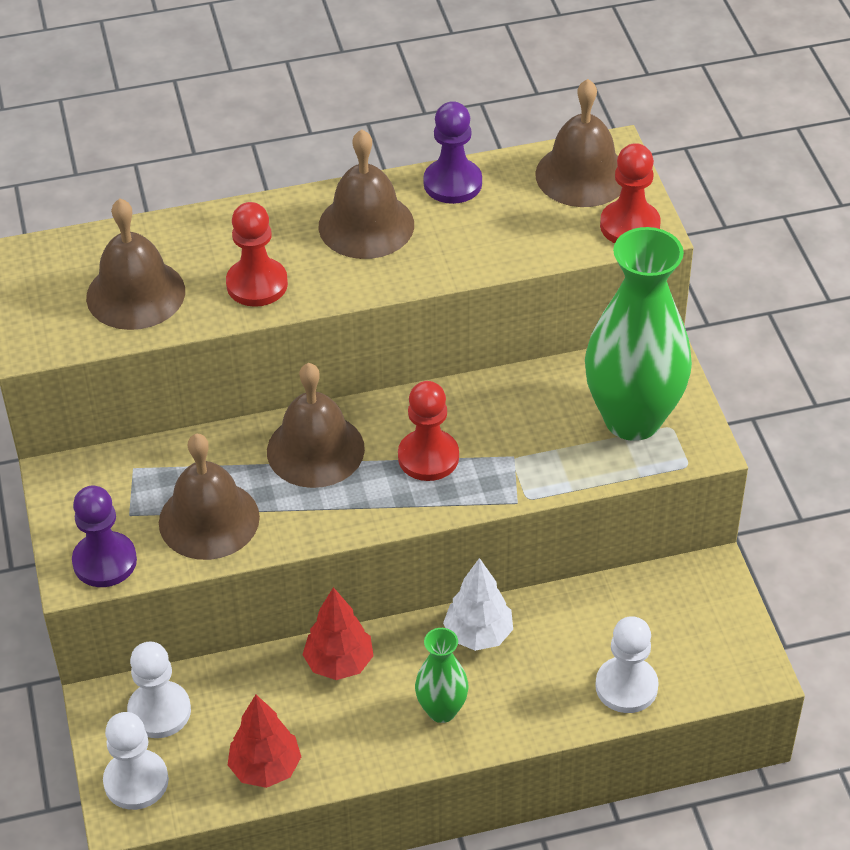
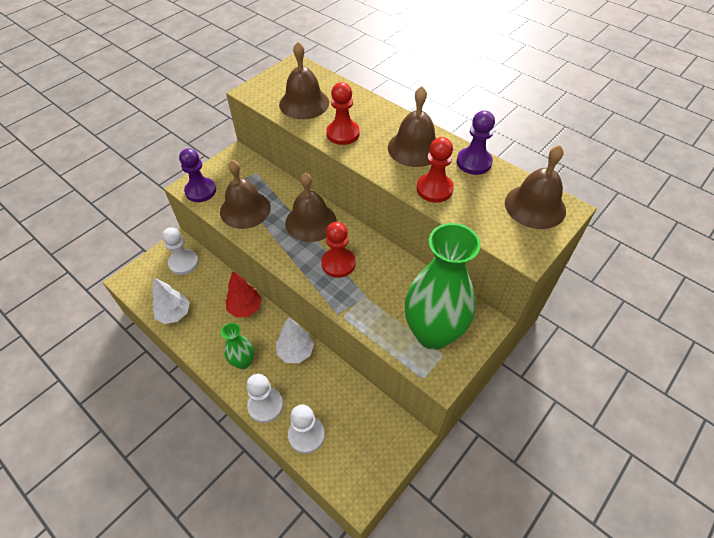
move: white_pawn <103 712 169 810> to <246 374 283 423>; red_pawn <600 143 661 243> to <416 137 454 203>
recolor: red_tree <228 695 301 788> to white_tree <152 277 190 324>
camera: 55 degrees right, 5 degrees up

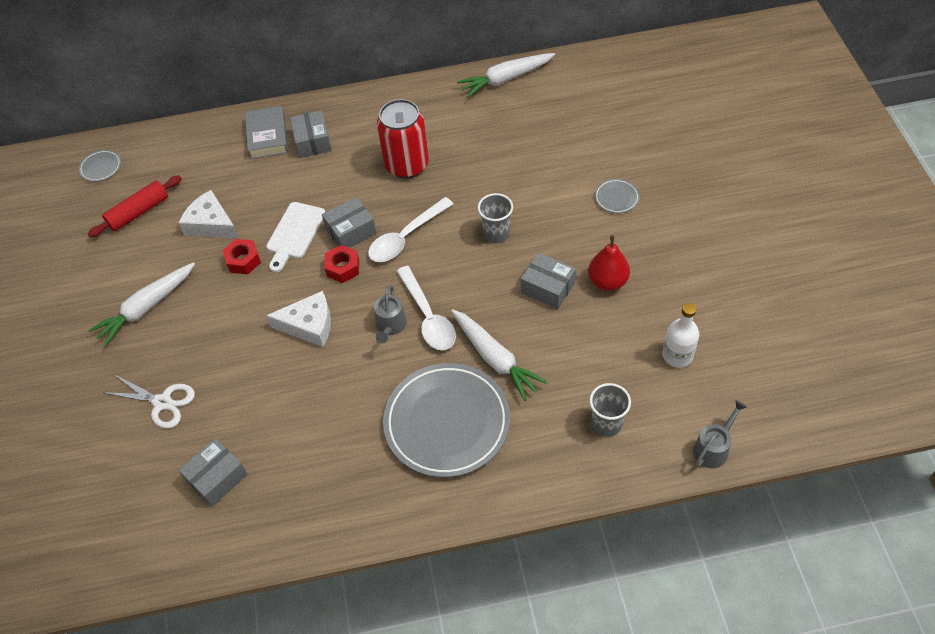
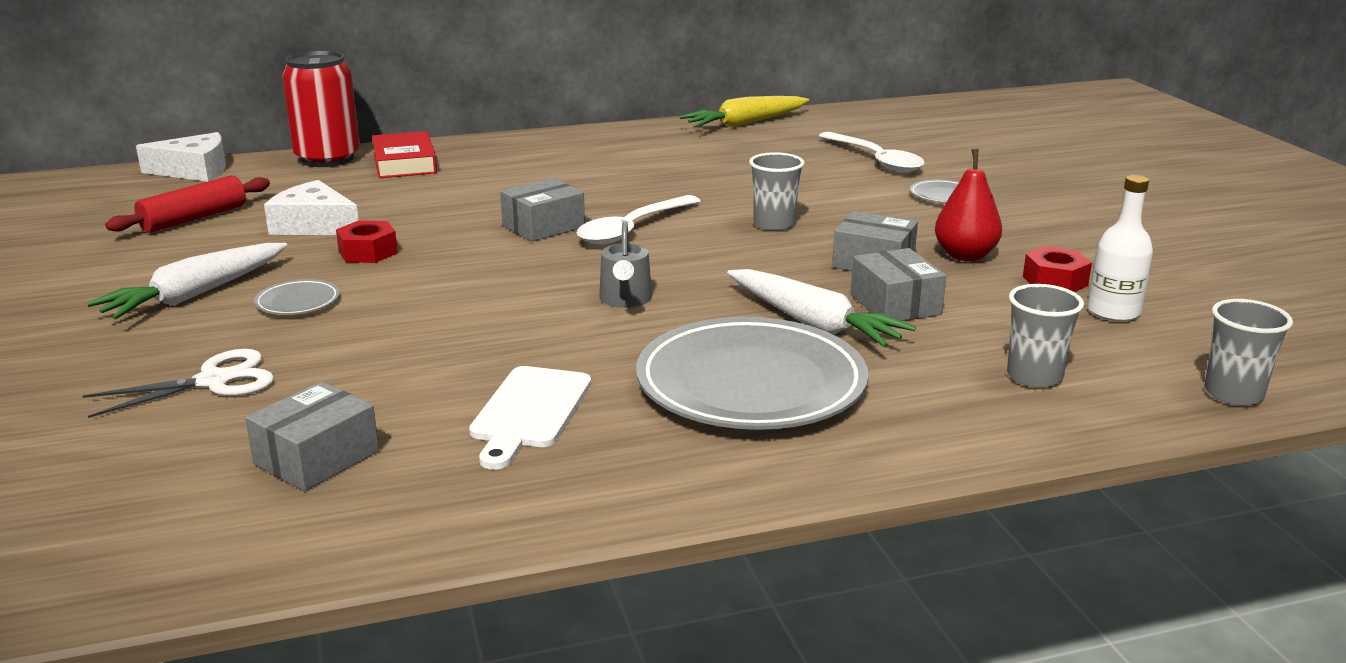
move: white_cheese <266 291 331 347> to <136 132 226 182>; grey_plate <79 150 121 182> to <254 279 340 315>; red_can <377 99 429 178> to <282 51 360 167>; white_cutting_board <266 202 325 272> to <469 366 591 470>; white_spoon <396 266 456 350> to <819 132 925 172>; grey_box <290 110 332 158> to <851 248 946 321>; red_nut <324 245 359 283> to <1023 246 1092 292>
replace: grey_watering_can <693 400 747 468> to grey_cup <1204 299 1293 406>
recolor: grey_book <245 106 288 159> to red_book <372 131 437 178>; white_carrot <457 53 555 97> to yellow_carrot <680 96 809 128>
rotate: white_scissors <103 375 195 428> = <83 349 274 418> 45 degrees counterclockwise
camera: 10 degrees left, 30 degrees down

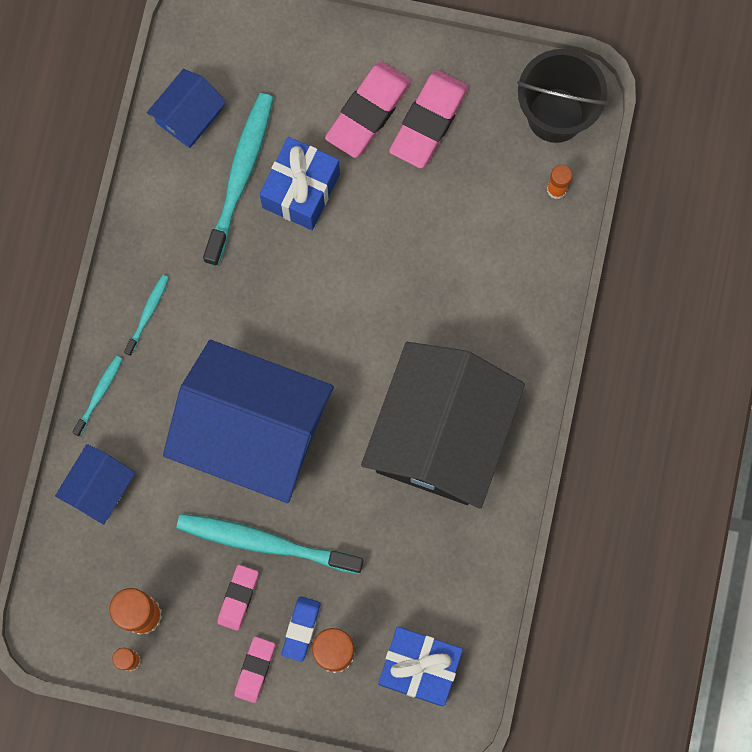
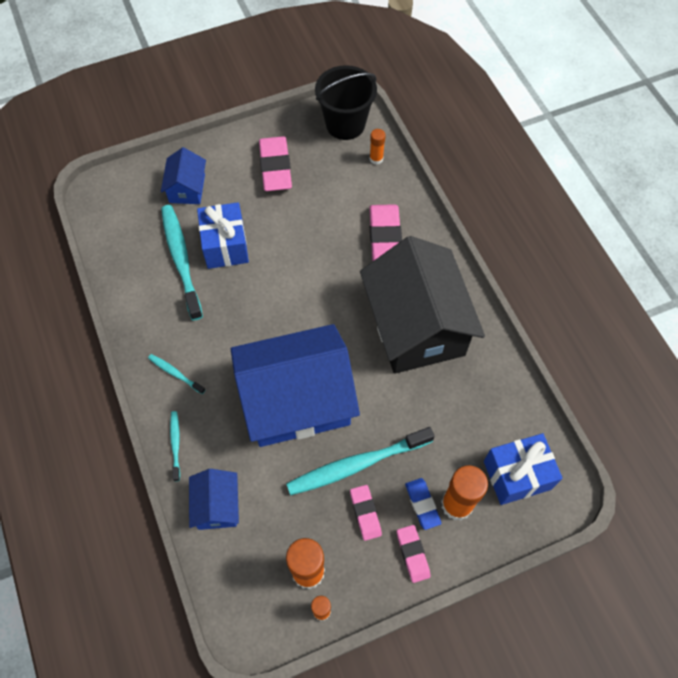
move: blue_house <147 69 226 148> to <161 147 206 204>; pink_eraser <325 62 412 158> to <369 204 402 261>
rotate: turquoise_toothbrush <124 275 169 356> = <148 354 205 394> 45 degrees counterclockwise
camera: 35 degrees left, 15 degrees down

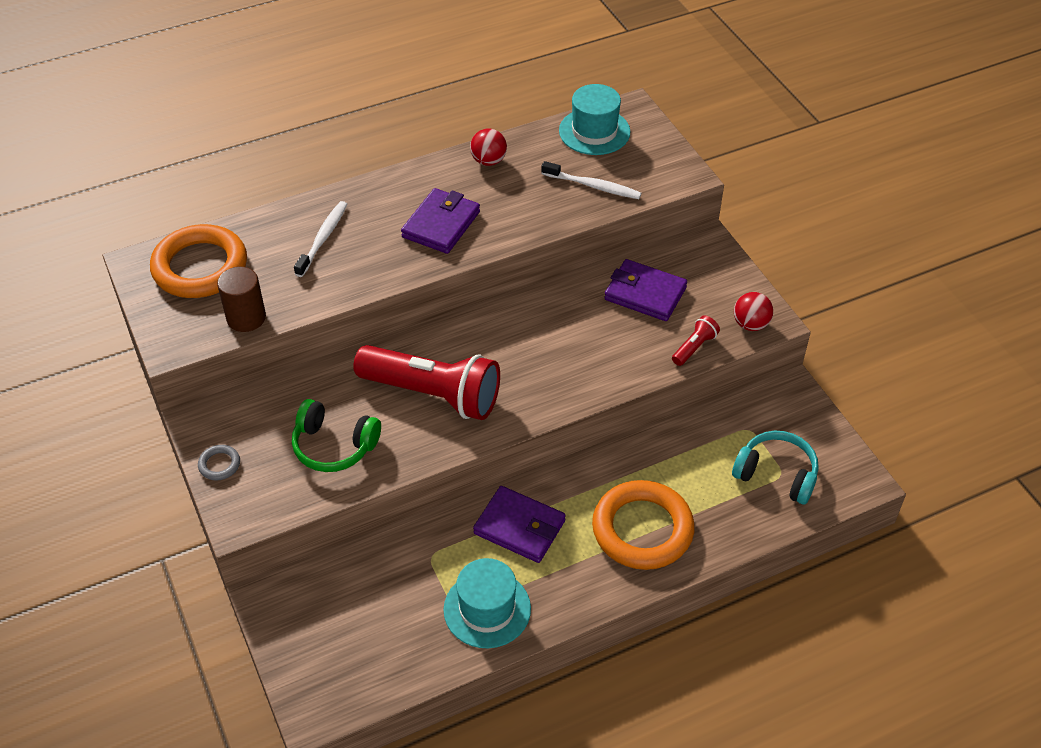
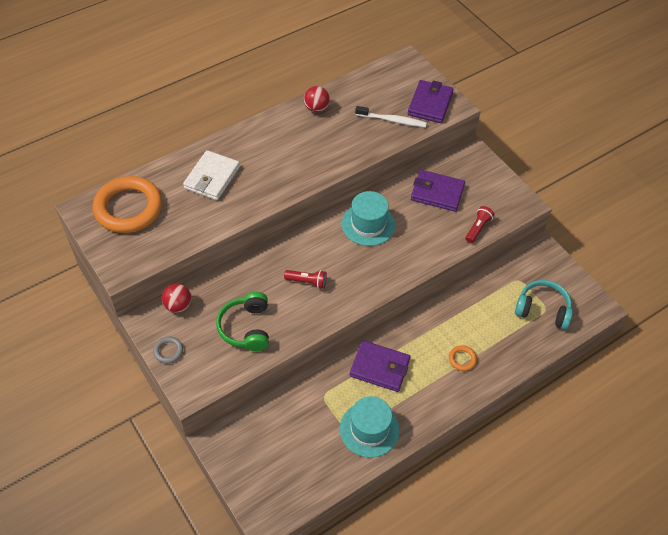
delete: brown_cylinder <217 267 266 332>
move: red_ball <734 292 773 331> to <162 284 191 313>; turquoise_hat <559 84 630 155> to <342 191 395 246>; purple_wallet <401 188 480 254> to <408 80 454 123>
replace: white_toothbrush <294 201 347 277> to white_wallet <183 150 240 200>
rotate: green_headphones <292 399 381 472> = <216 292 269 351> 75 degrees clockwise
resize: red_flashlight <353 345 500 420> = <284 270 327 289> x0.42; orange_ring <592 480 695 570> = <449 345 477 371> x0.41
camera: 10 degrees left, 5 degrees up

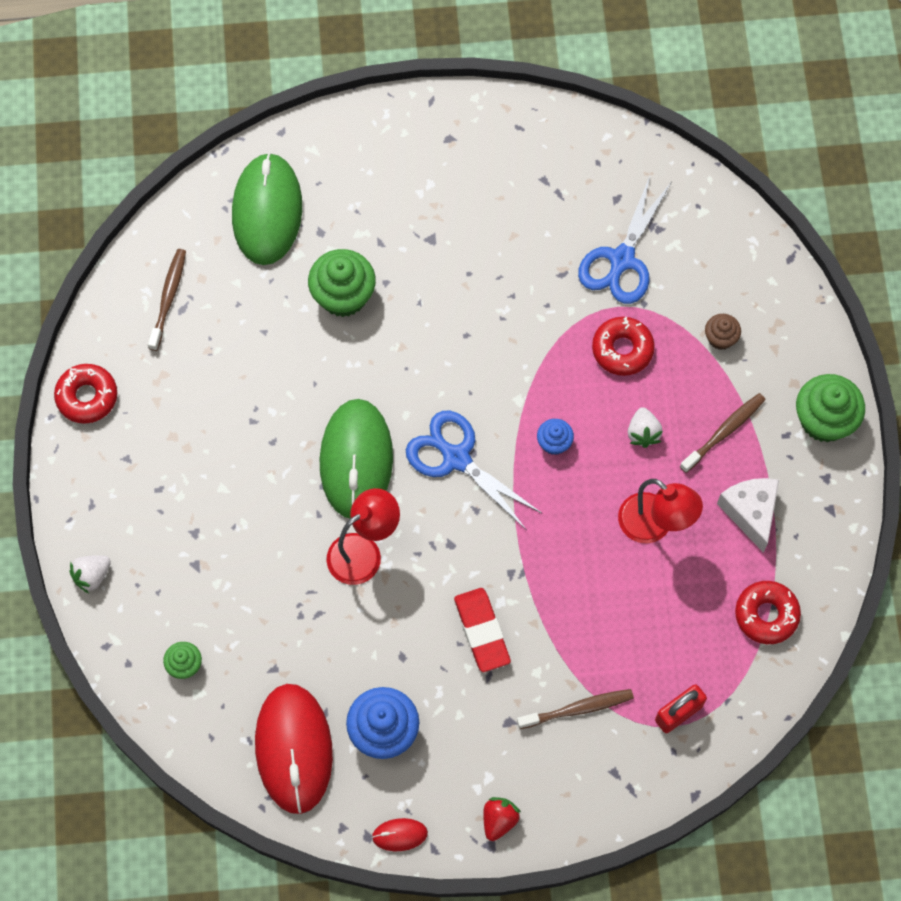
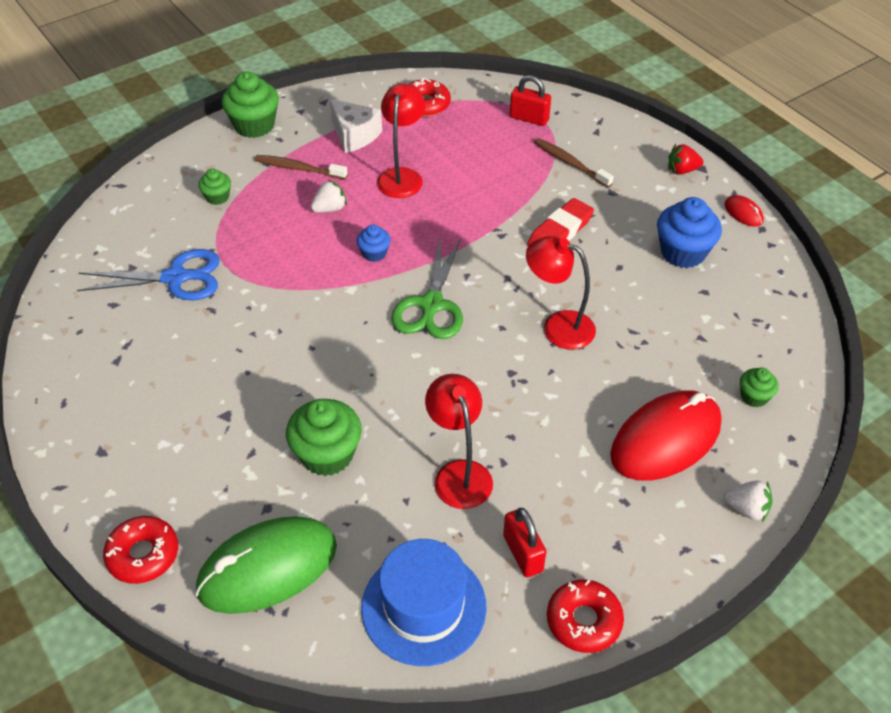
delete: green_mouse <319 399 393 519>
insert: red_lamp <425 374 493 509>; red_padlock <503 508 546 577>
move: red_donut <592 317 655 376> to <103 516 178 584>; red_mouse <255 684 333 814> to <610 391 722 481>
replace: brown_toothbrush <148 249 186 351> to blue_hat <361 539 487 666>
recolor: brown_cupcake <705 314 741 350> to green_cupcake <198 169 231 205>; blue_scissors <406 411 541 529> to green_scissors <391 238 463 339>
rotate: white_cheese <717 478 779 553> = <330 99 382 153> 90 degrees counterclockwise
camera: 120 degrees left, 20 degrees down

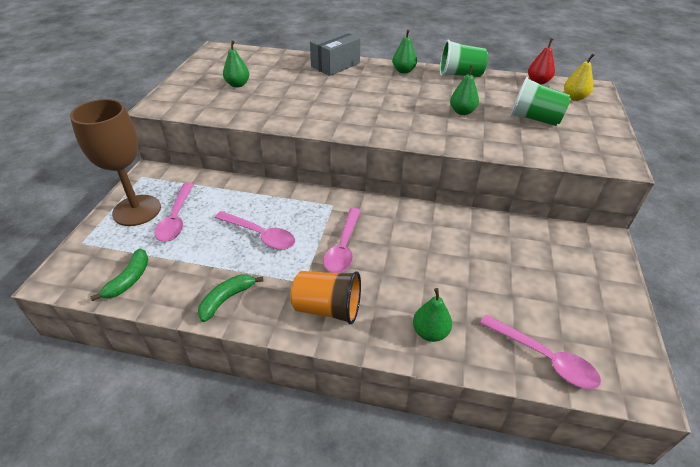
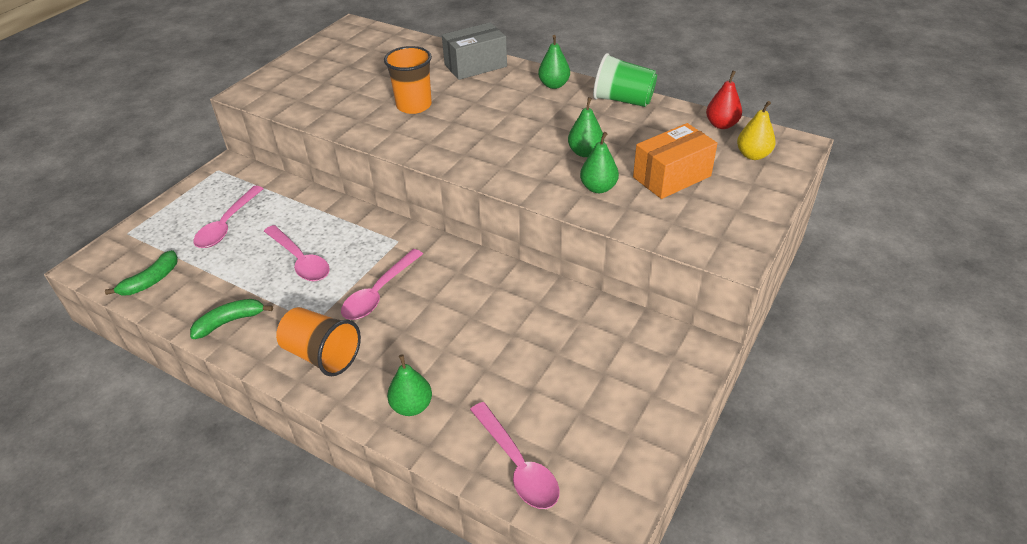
delete: brown_goblet <70 99 161 226>
insert: orange_cup <384 46 432 114>
move: green_pear <223 40 249 87> to <580 132 619 193>
replace: green_cup <511 77 571 126> to orange_box <633 123 718 199>
camera: 20 degrees right, 0 degrees up

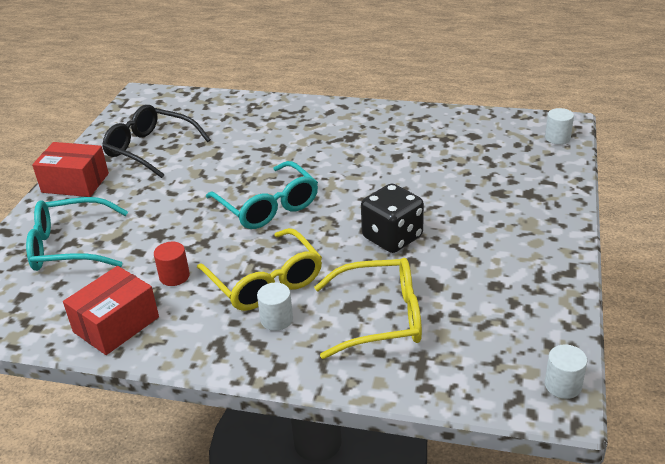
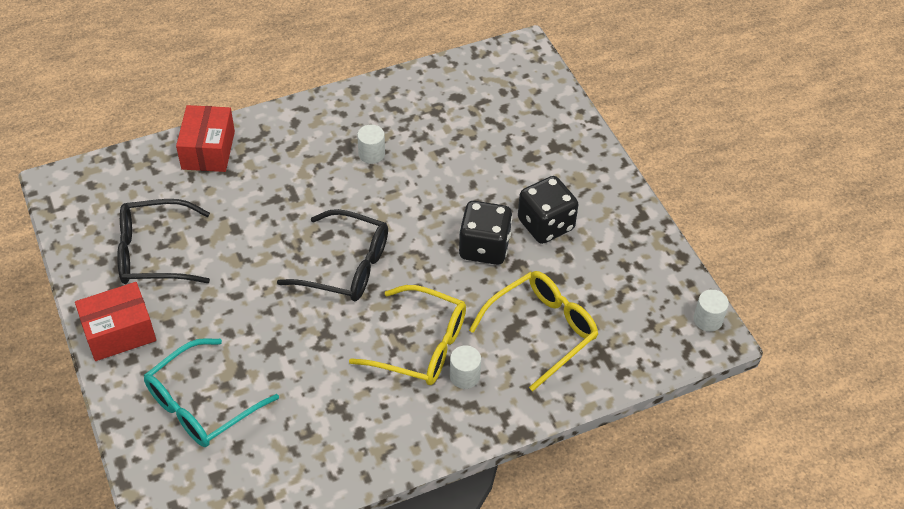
delete: red_cylinder <154 242 190 286>
insert: black_dice <518 176 578 244>
move: red_box <63 266 159 355> to <176 105 235 172>; white_cylinder <545 108 574 144> to <357 125 385 164>
recolor: turquoise_glasses <206 161 318 229> to black_glasses <277 209 388 301>
camera: 40 degrees left, 15 degrees up

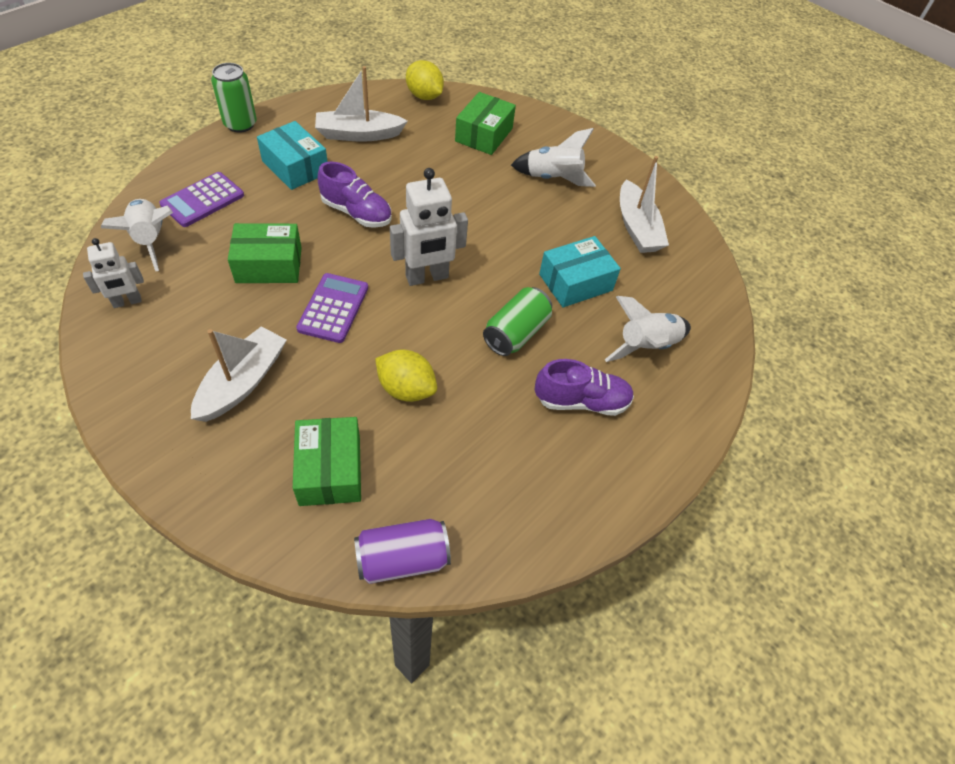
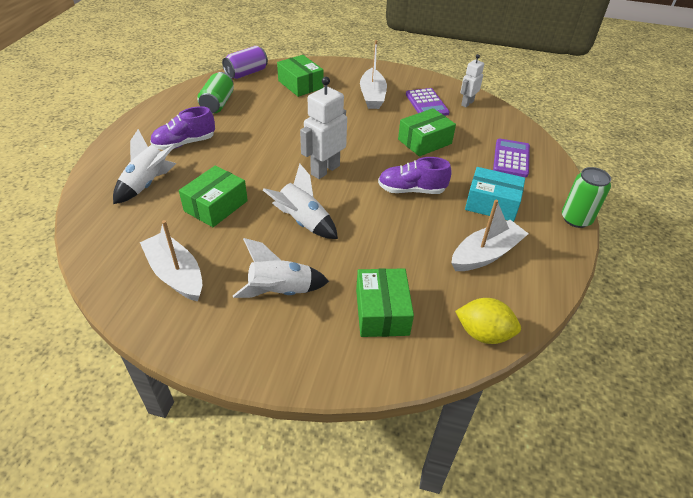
delete: yellow_lemon <375 350 437 402>
move: green_can <483 287 552 356> to <197 72 234 114>; white_rocket <101 199 173 271> to <263 163 338 239>; purple_calculator <296 273 368 343> to <406 88 450 116>
recolor: turquoise_box <539 236 621 308> to green_box <179 165 248 227>
camera: 155 degrees right, 10 degrees down

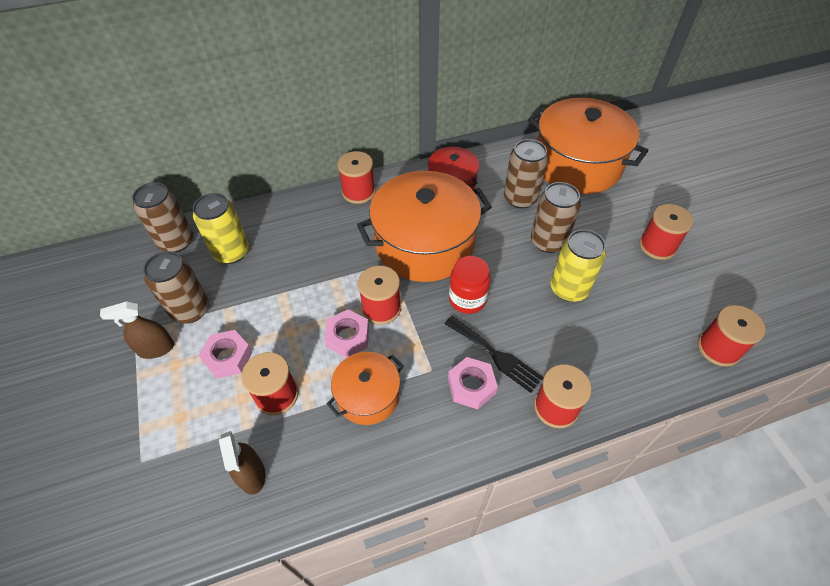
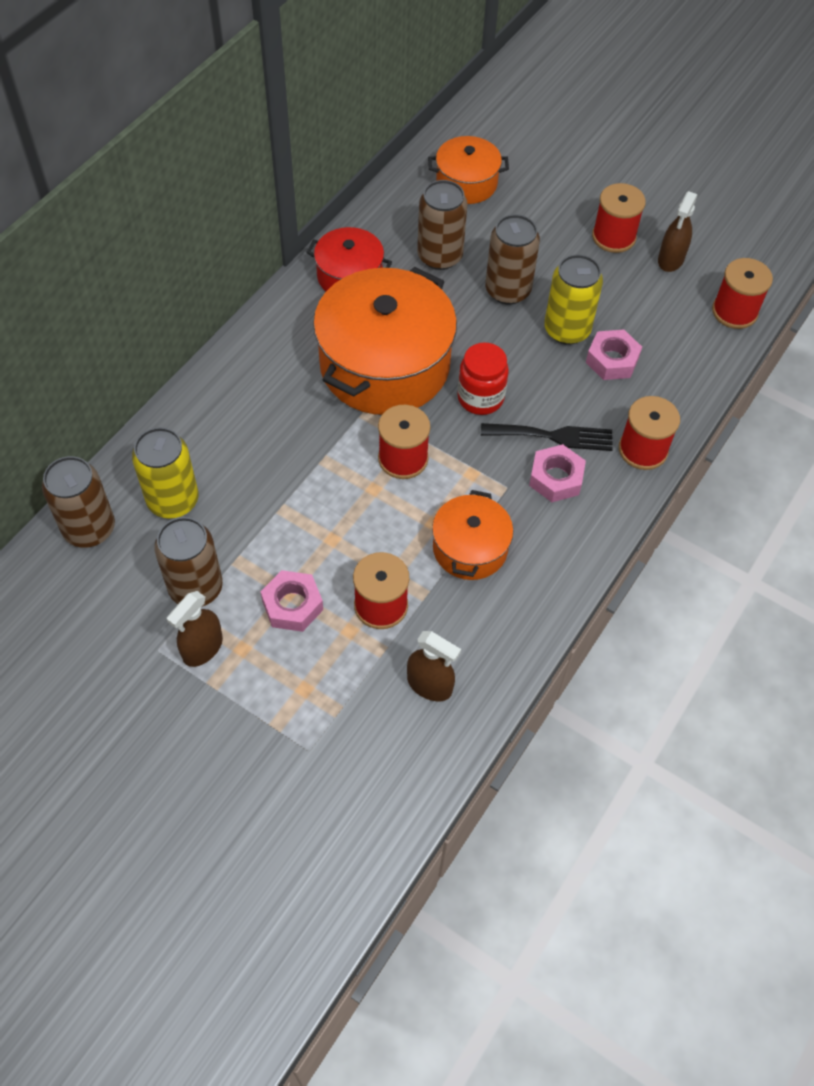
delete: red_spool <337 151 375 204>
insert: brown_spray_bottle <658 191 698 272>
move: pink_nut <324 309 369 358> to <586 330 642 380>
resize: orange_pot <528 98 648 194> = <428 136 509 204> x0.53
camera: 40 degrees left, 5 degrees up

